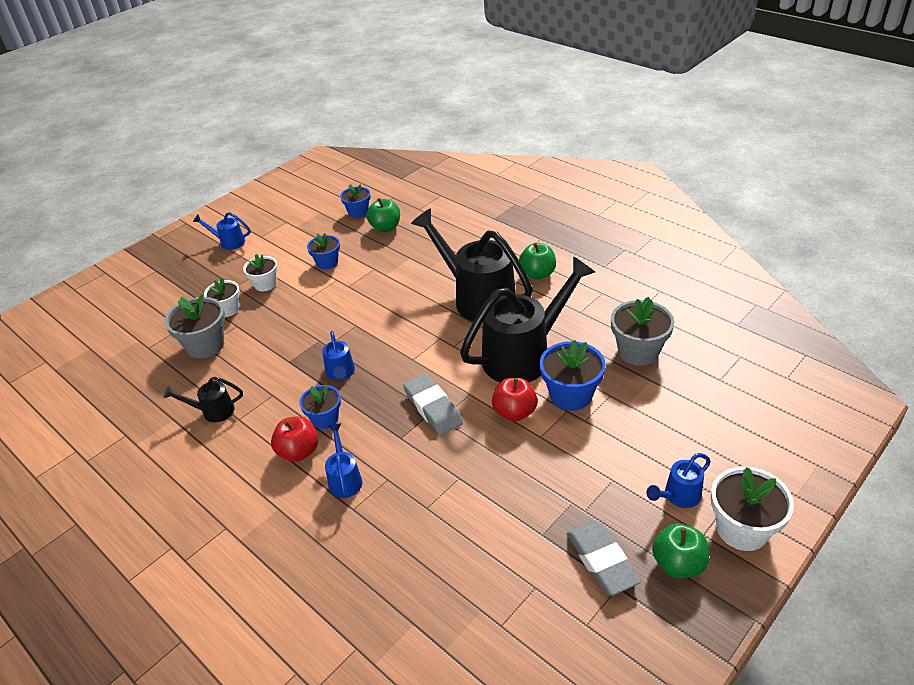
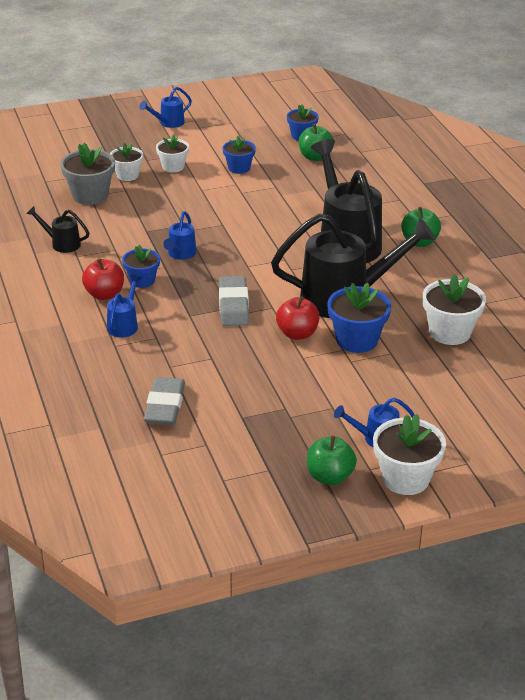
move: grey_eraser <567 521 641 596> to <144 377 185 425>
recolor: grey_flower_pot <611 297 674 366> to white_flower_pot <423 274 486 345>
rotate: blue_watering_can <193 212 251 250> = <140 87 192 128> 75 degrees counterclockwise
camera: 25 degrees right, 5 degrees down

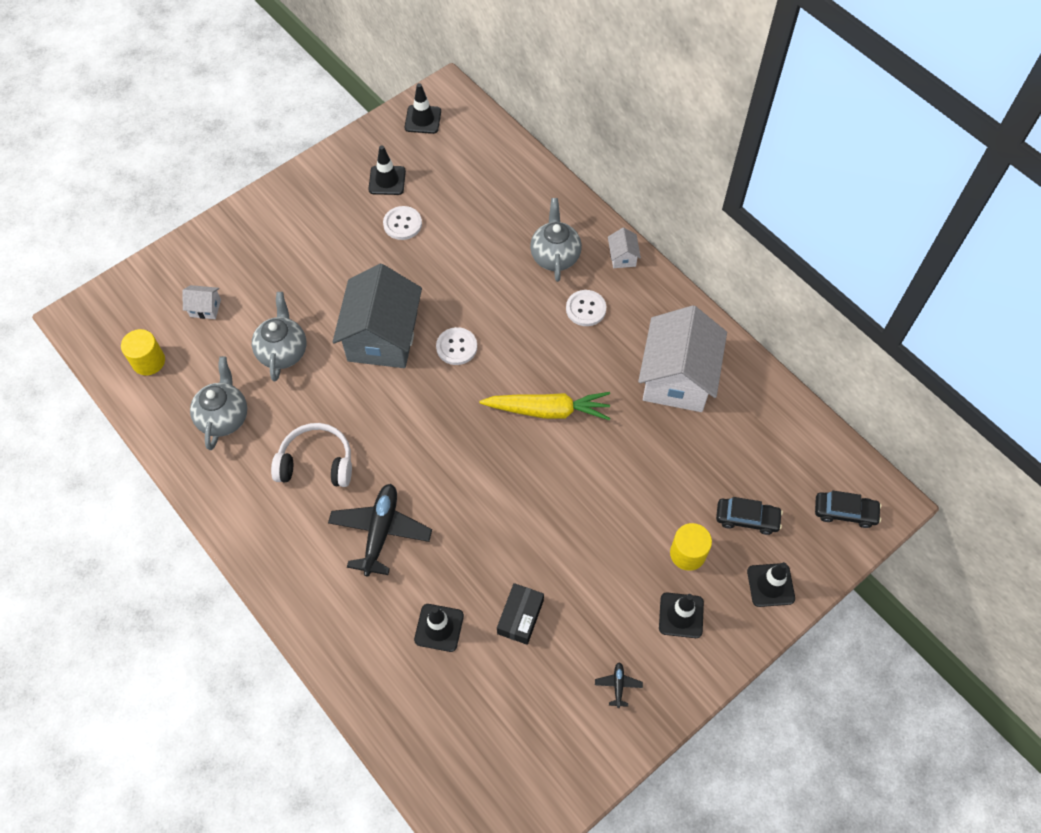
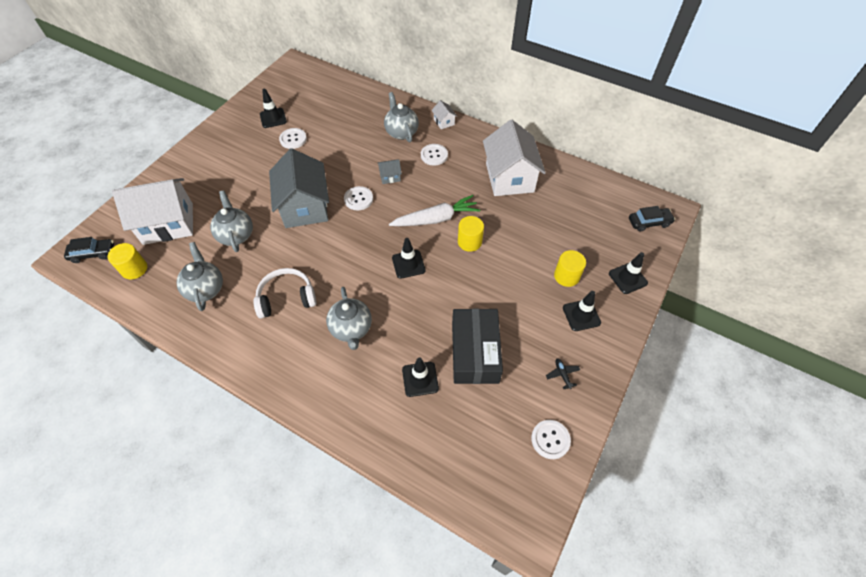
insert: grey_house <378 159 402 184>; yellow_cylinder <458 216 484 252>; white_button <531 420 571 459>
move: black_car <716 497 783 535> to <64 237 114 263>; black_traffic_cone <405 83 441 134> to <392 238 426 279>
replace: black_plane <328 484 432 576> to grey_teapot <326 287 372 350>
recolor: yellow_carrot <479 392 611 420> to white_carrot <389 195 480 226>
resize: white_house <183 285 221 319> = <112 178 193 245> x2.44; black_box <497 583 544 645> = <452 309 503 384> x1.82
camera: 20 degrees left, 5 degrees down

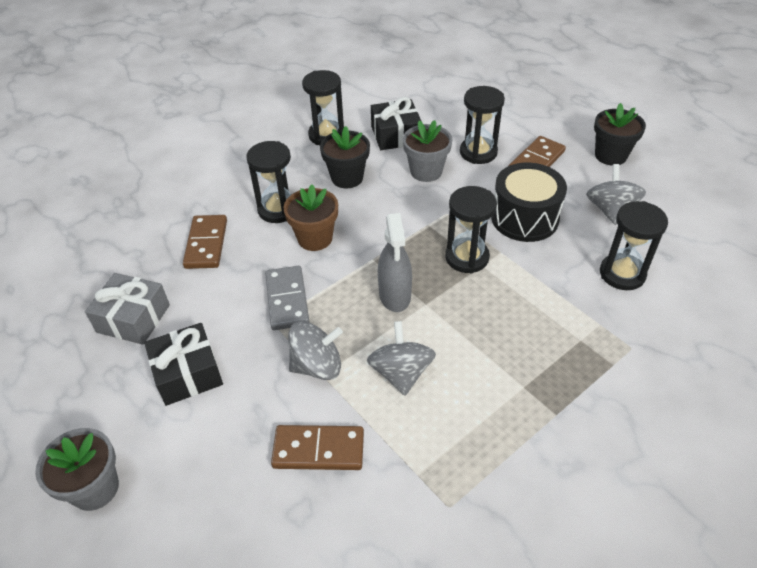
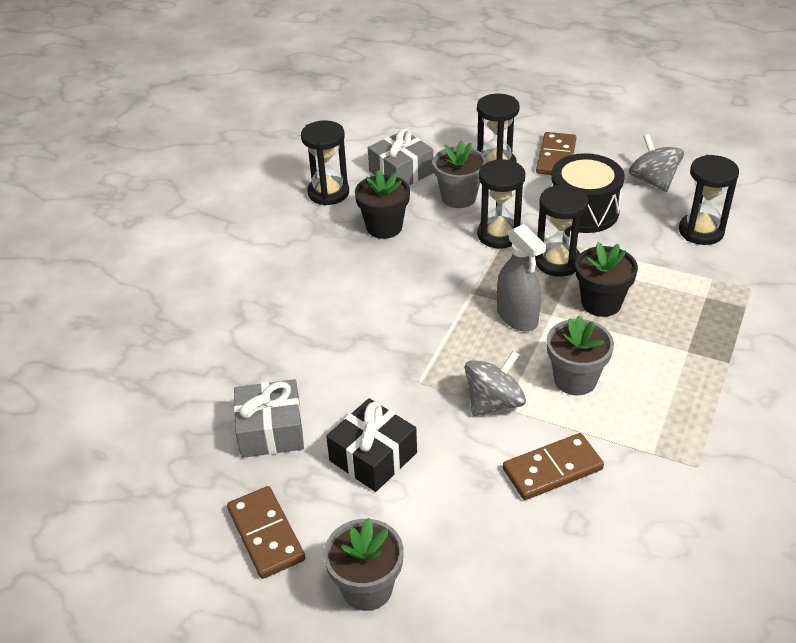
delete: grey_domino <265 266 310 330>; brown_flower_pot <284 184 338 251>
move: brown_domino <183 215 227 269> to <227 486 305 579>; black_hourglass <246 141 291 223> to <477 159 525 249>; black_flower_pot <594 103 646 166> to <576 242 638 317>
replace: grey_spinning_top <367 321 436 396> to grey_flower_pot <547 315 614 395>
recolor: black_gift <371 97 422 150> to grey_gift <368 128 434 185>
camera: 25 degrees left, 5 degrees down

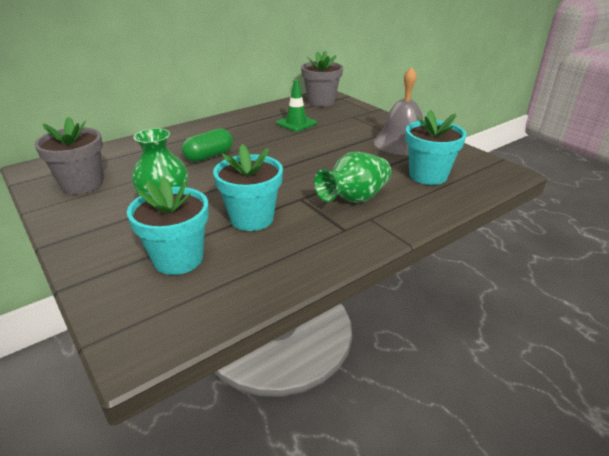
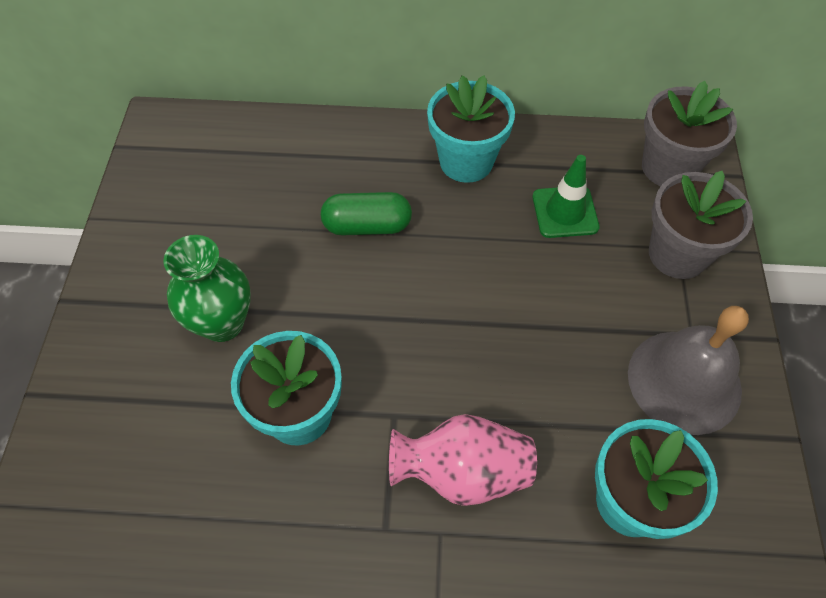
move: turquoise_flower_pot <127 177 209 275> to <427 75 515 183>; grey_flower_pot <34 117 103 195> to <649 171 753 279>
recolor: green_vase <314 152 391 203> to pink_vase <389 414 537 506>
camera: 40 degrees right, 25 degrees up

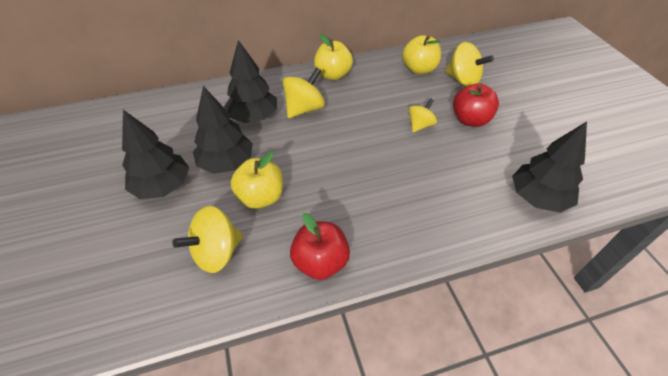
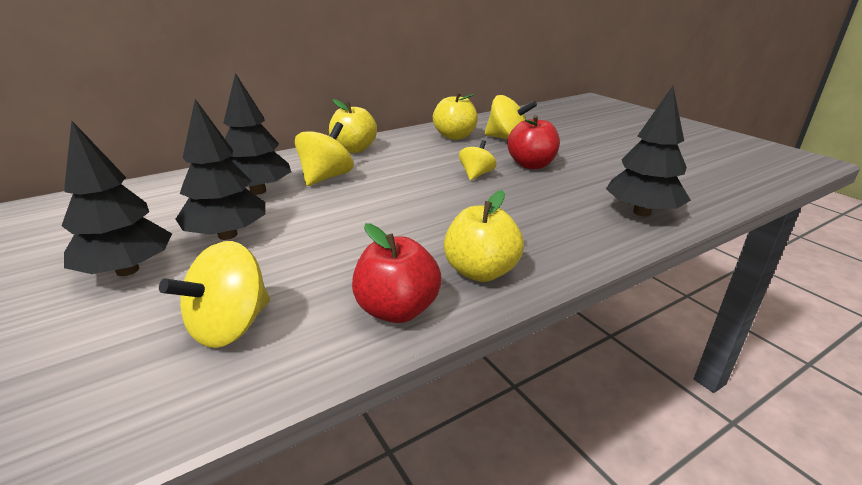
move: yellow_apple <231 152 283 209> to <444 190 524 282>
camera: 15 degrees left, 20 degrees down

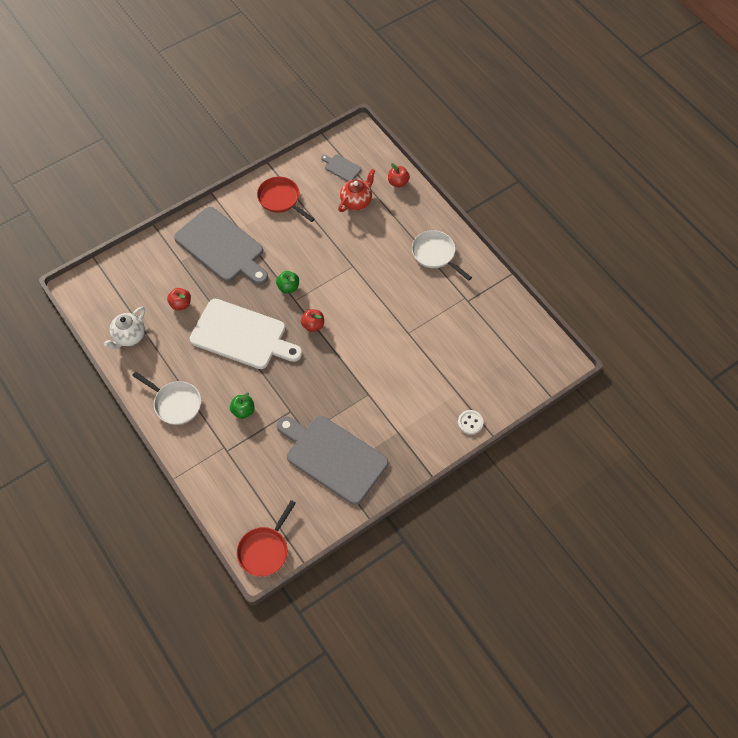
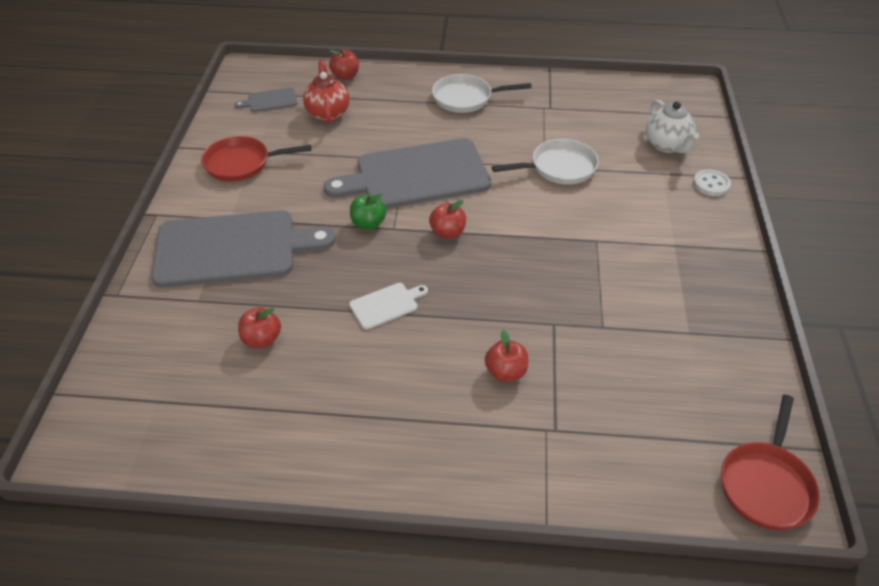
move: grey_cutting_board <277 416 388 505> to <324 138 491 209>; white_pan <132 372 201 425> to <492 139 599 185>; white_teapot <103 307 145 350> to <646 100 699 153>
recolor: green_apple <230 392 255 419> to red_apple <485 330 528 382>
rotate: red_pan <237 500 296 577> = <721 394 820 530> 45 degrees clockwise
resize: white_cutting_board <190 299 302 369> = <349 283 428 330> x0.42
camera: 50 degrees left, 15 degrees down

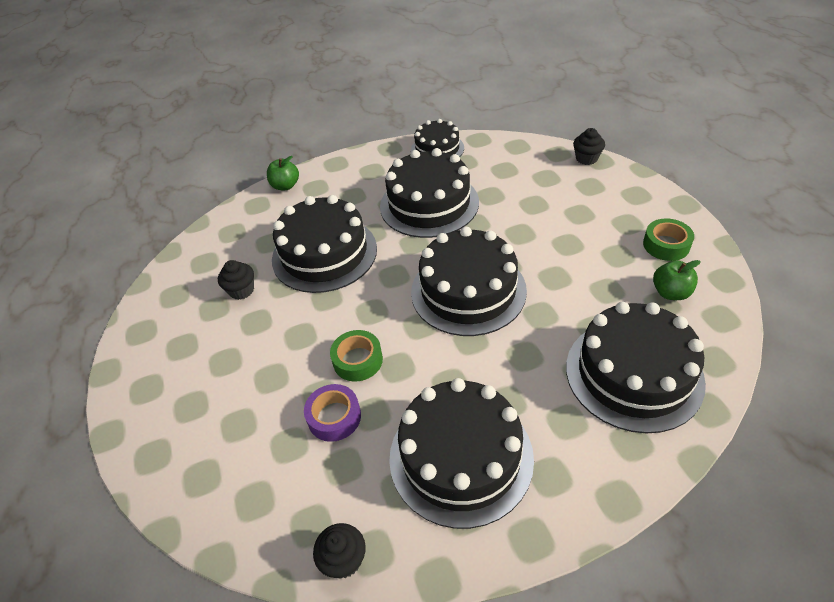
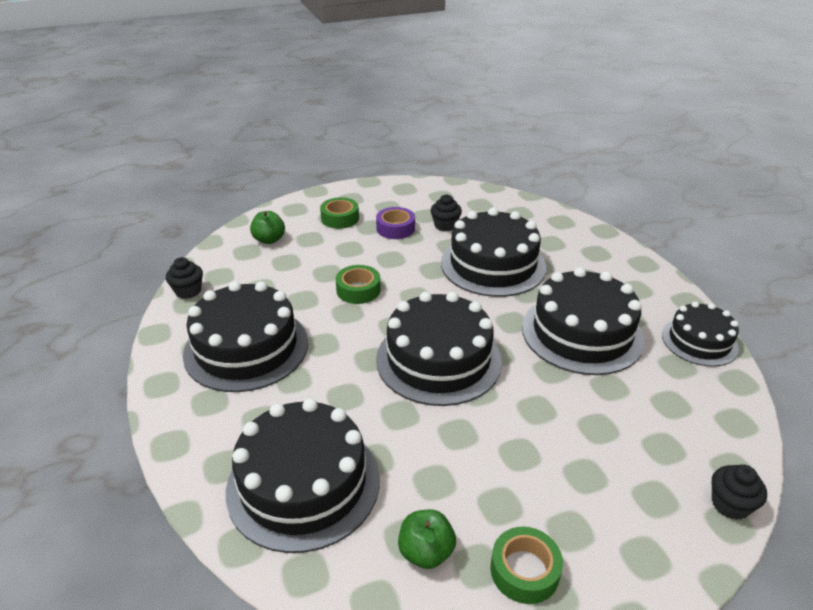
insert: green_tape <320 197 359 229>
move: green_apple <267 156 299 190> to <250 211 285 244>; purple_tape <304 384 361 442> to <376 207 415 239>
camera: 85 degrees right, 10 degrees down

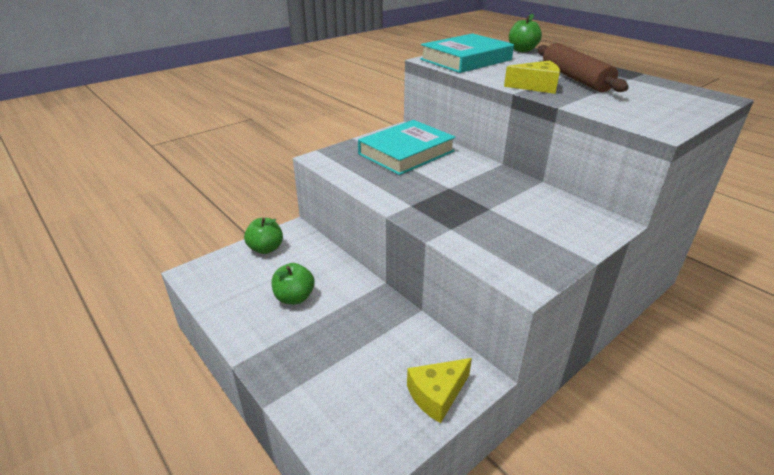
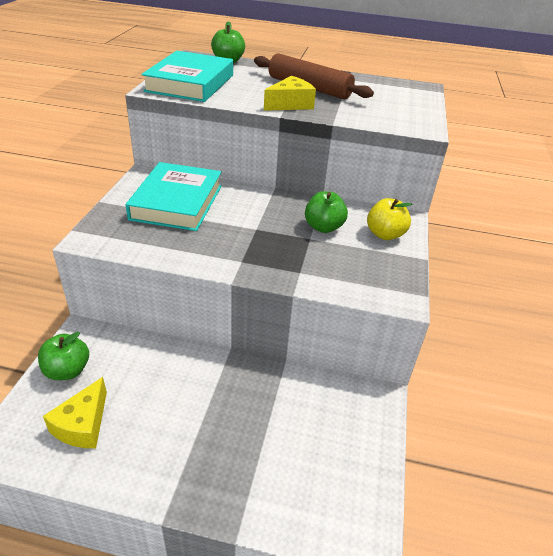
insert: yellow_apple <367 198 412 240>
move: yellow_cheese <407 358 472 423> to <43 377 107 448>; green_apple <272 263 315 304> to <305 191 348 233>
camera: 40 degrees left, 5 degrees up

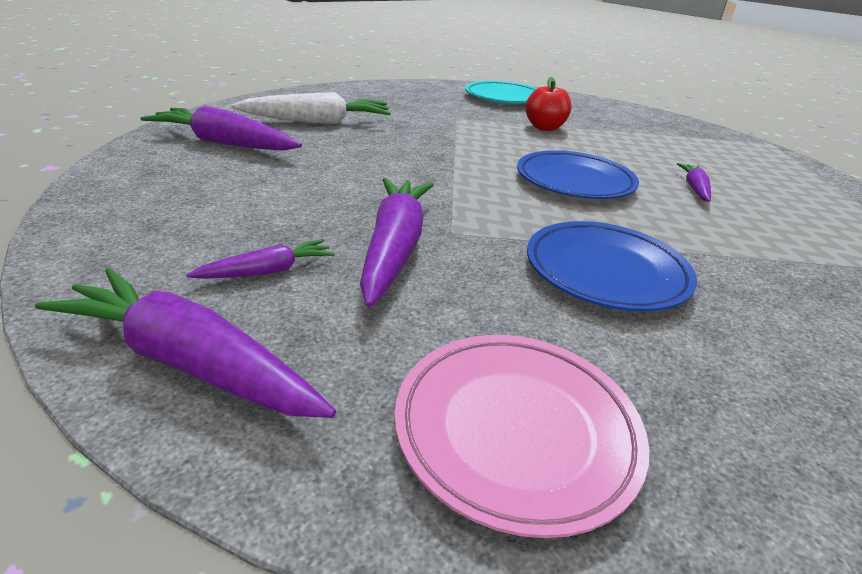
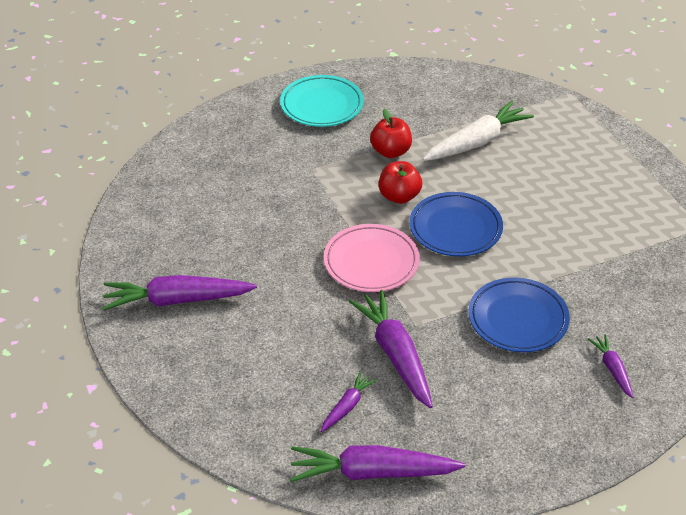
insert: red_apple <379 161 422 204>
move: pink_plate <395 335 649 538> to <324 224 420 292>; white_carrot <231 92 391 124> to <423 101 534 161>; purple_carrot <677 163 711 202> to <588 334 633 398>
camera: 25 degrees left, 10 degrees up

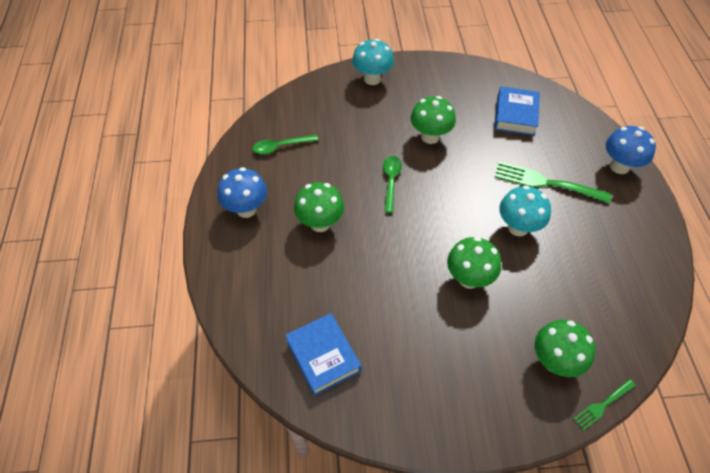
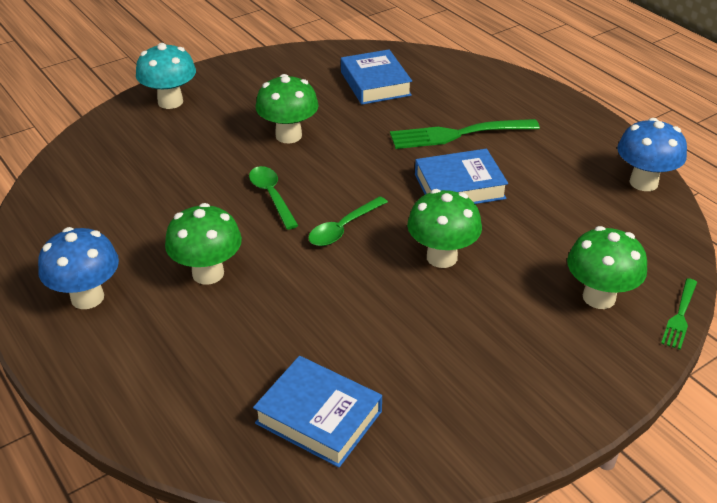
move: green_spoon <253 135 318 154> to <308 196 388 246>; blue_mushroom <606 126 656 174> to <617 118 687 191>
replace: turquoise_mushroom <499 185 551 236> to blue_book <415 149 508 204>
camera: 30 degrees left, 15 degrees down

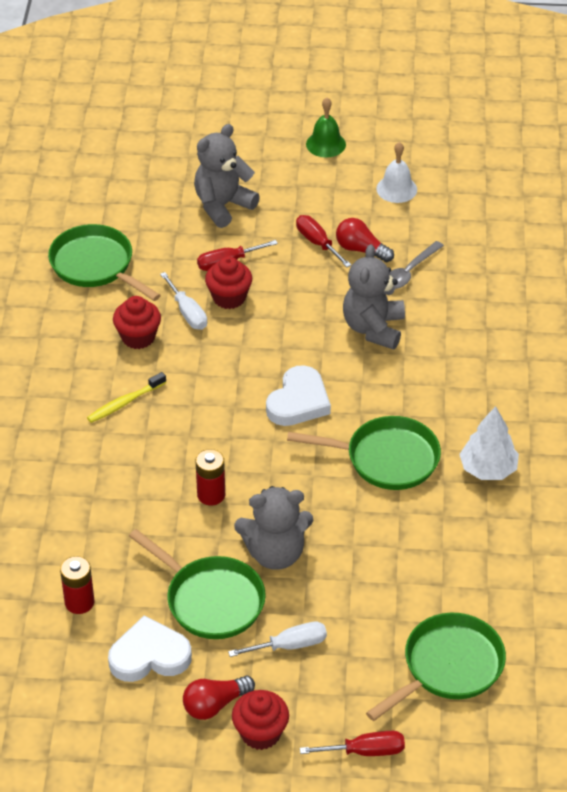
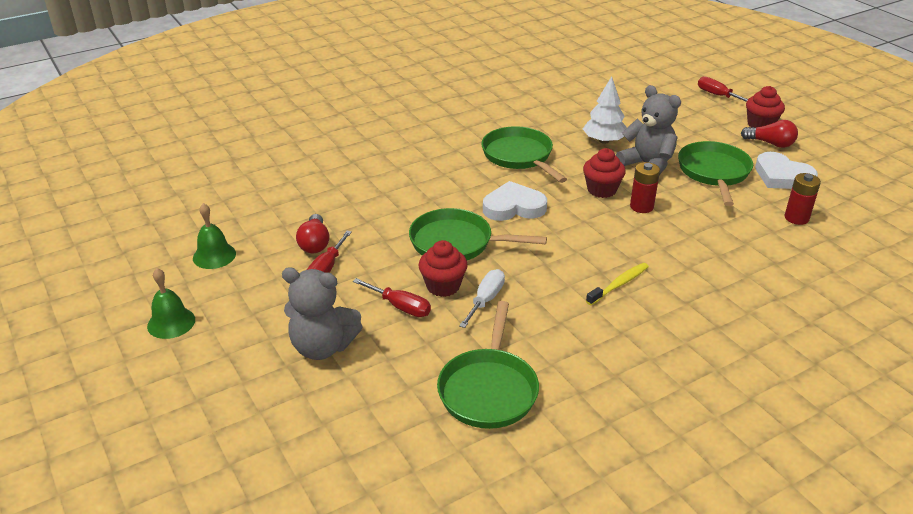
delete: white_screwdriver <228 622 327 657>; grey_teddy_bear <343 244 405 350>; grey_spoon <389 241 444 289>
move: green_pan <366 613 506 721> to <409 208 547 260>; white_tree <459 406 519 480> to <583 76 627 144>; red_cupcake <113 296 161 349> to <583 148 626 198>
recolor: white_bell <376 142 417 203> to green_bell <193 203 236 269>
rotate: yellow_toothbrush <87 372 166 423> = <586 263 649 305> 60 degrees counterclockwise
camera: 125 degrees left, 10 degrees down

